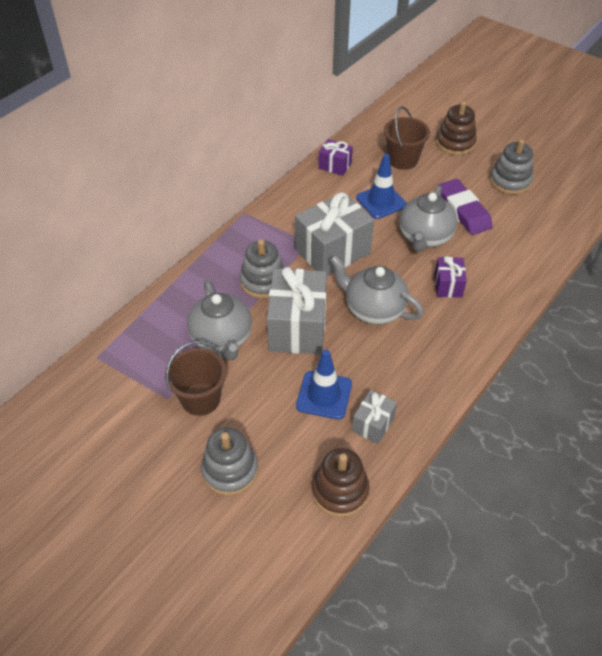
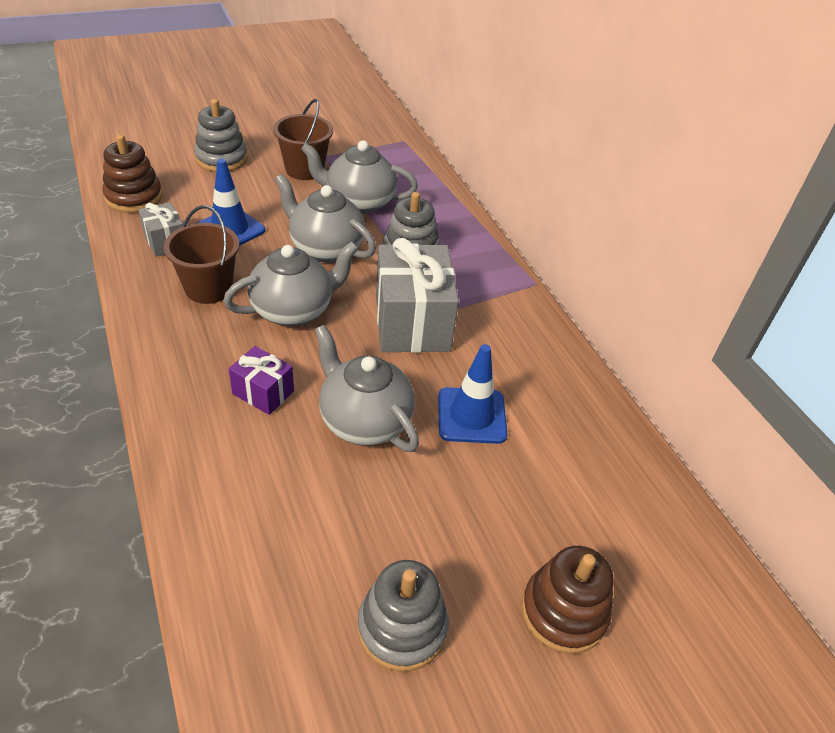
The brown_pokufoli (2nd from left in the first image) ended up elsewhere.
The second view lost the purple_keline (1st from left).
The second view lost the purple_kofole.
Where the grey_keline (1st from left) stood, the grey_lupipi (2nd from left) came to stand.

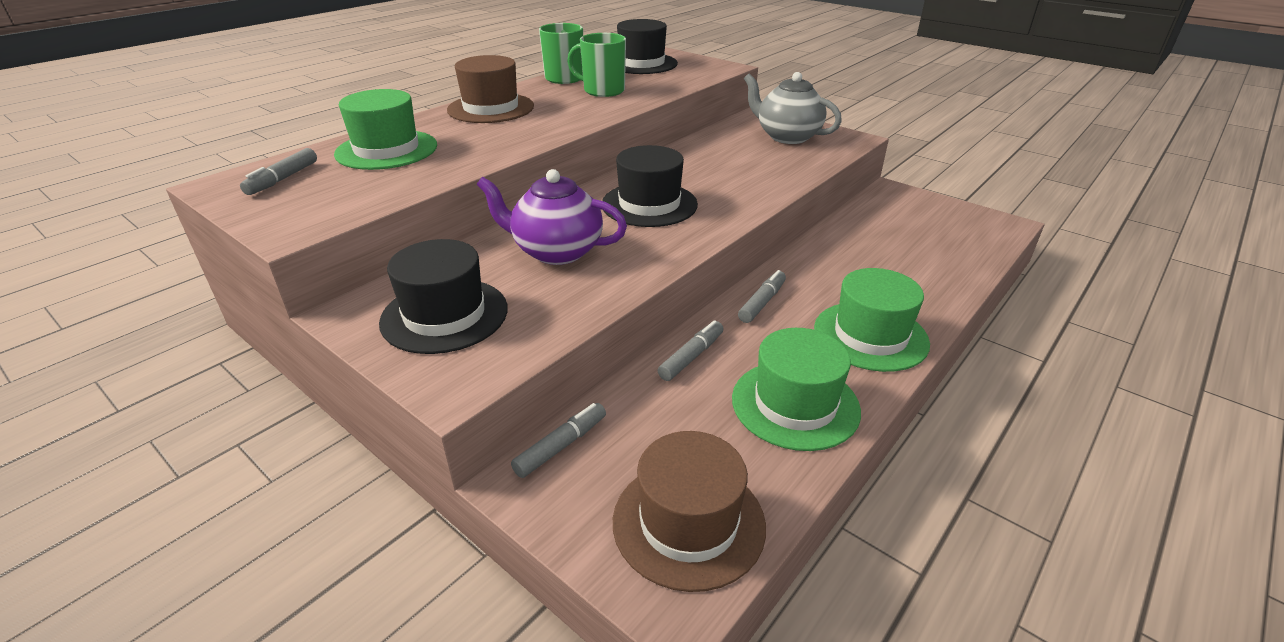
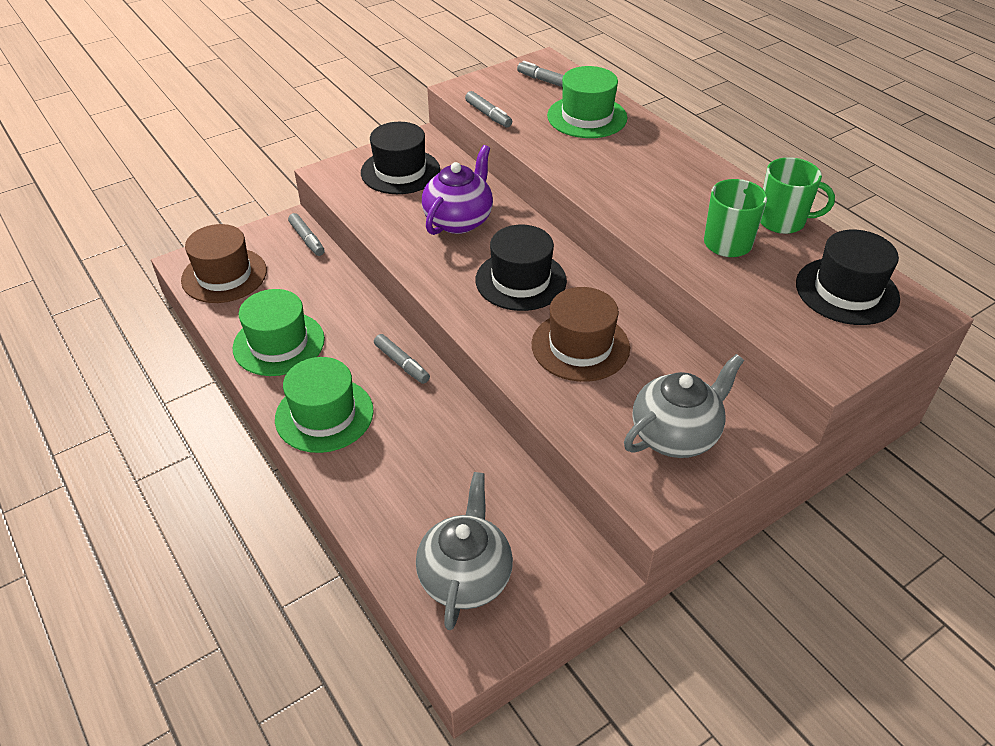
The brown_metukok (1st from left in the first image) ended up elsewhere.
The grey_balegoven (3rd from left) ended up elsewhere.
The second view gained the grey_lupipi (1st from left).

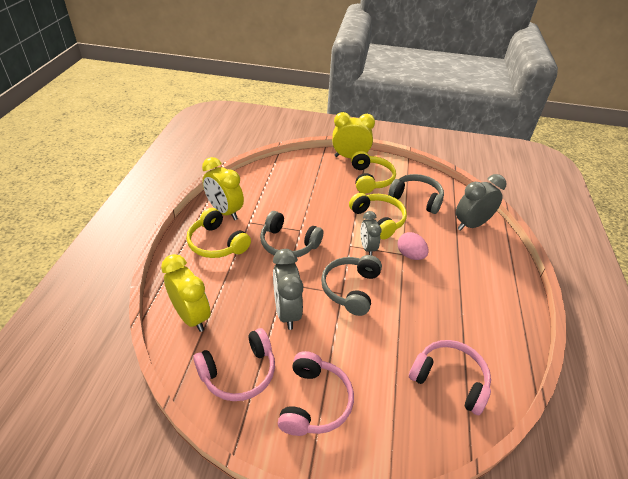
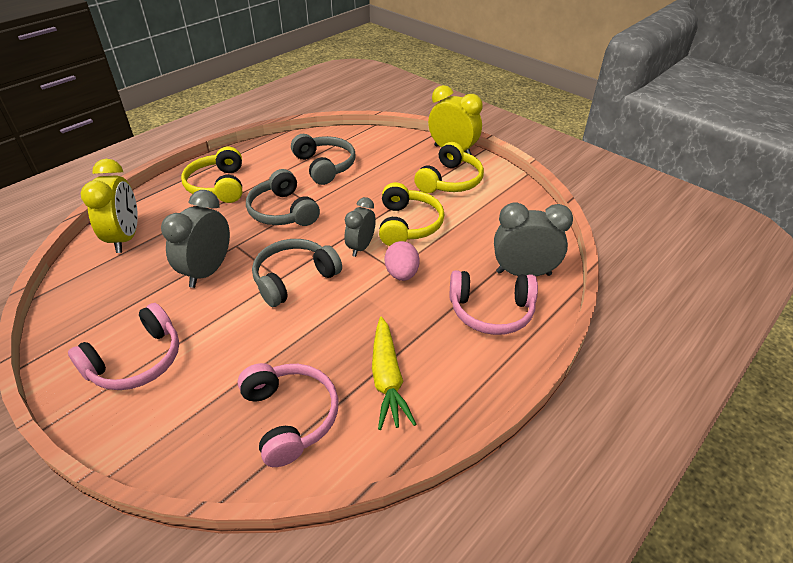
The second view lost the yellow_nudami (2nd from left).
The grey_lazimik (3rd from left) ended up elsewhere.
The pink_lazimik (1st from left in the first image) ended up elsewhere.
The second view gained the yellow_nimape.

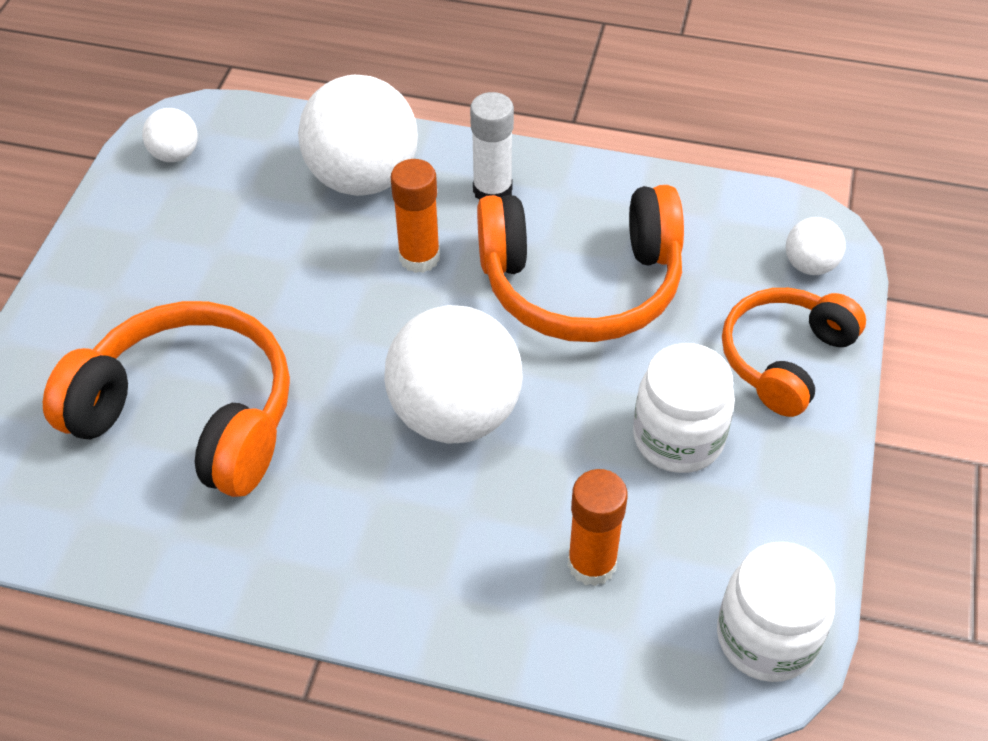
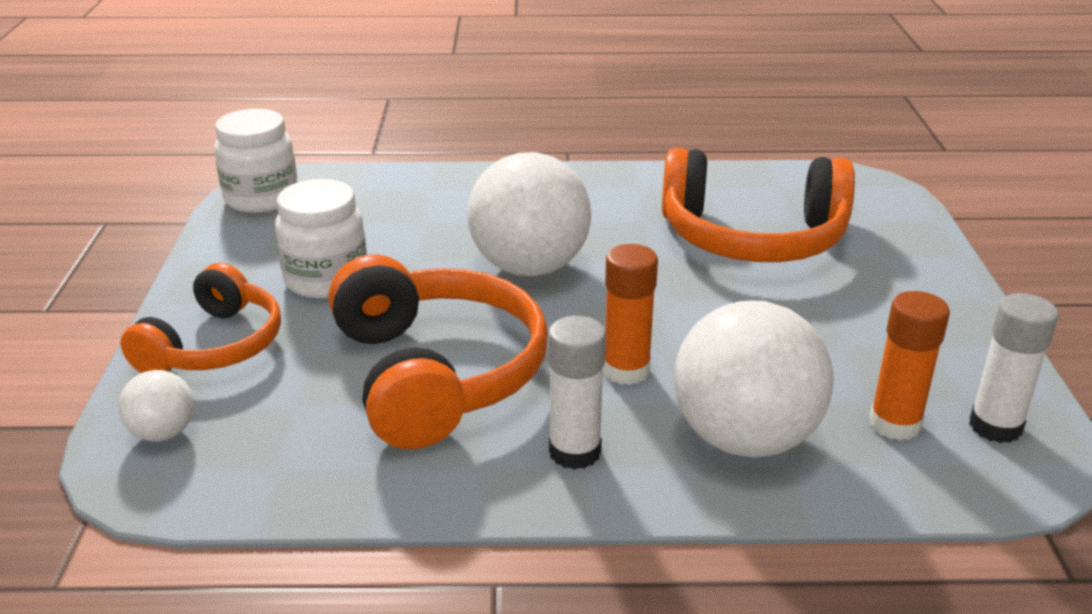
Where the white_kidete (1st from left) stood, the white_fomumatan (2nd from left) came to stand.
The orange_lazimik (2nd from left) ended up facing another way, 90 degrees clockwise from before.
The orange_fomumatan (2nd from left) ended up elsewhere.

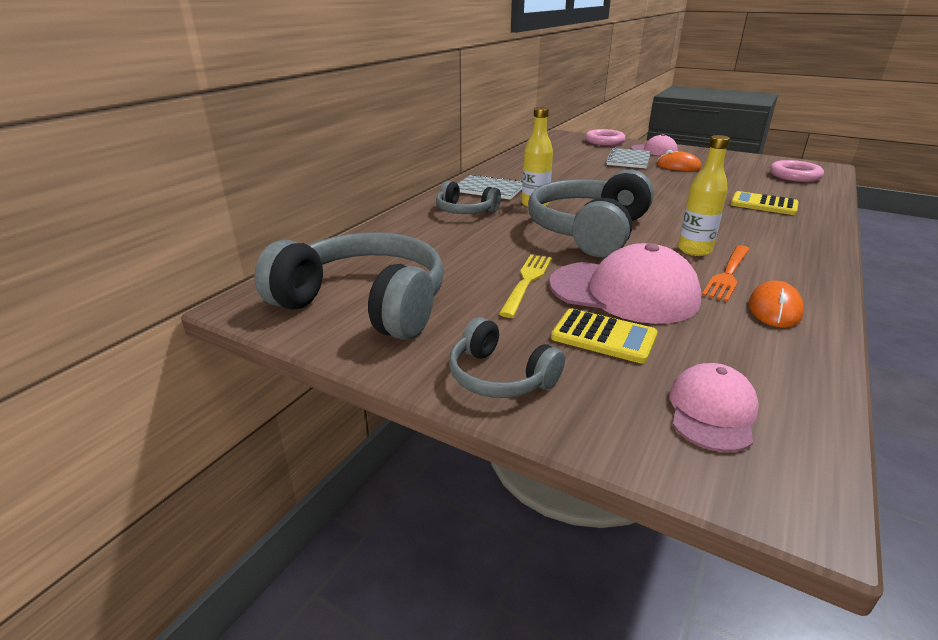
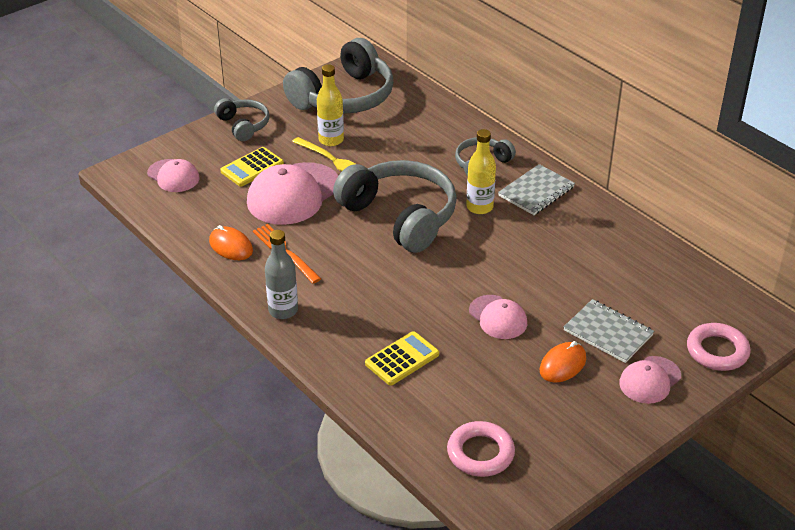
The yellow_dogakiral (2nd from left in the first image) ended up elsewhere.
The grey_lazimik (3rd from left in the first image) ended up facing another way, 90 degrees clockwise from before.
The second view gained the grey_dogakiral.
The second view gained the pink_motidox (3rd from left).

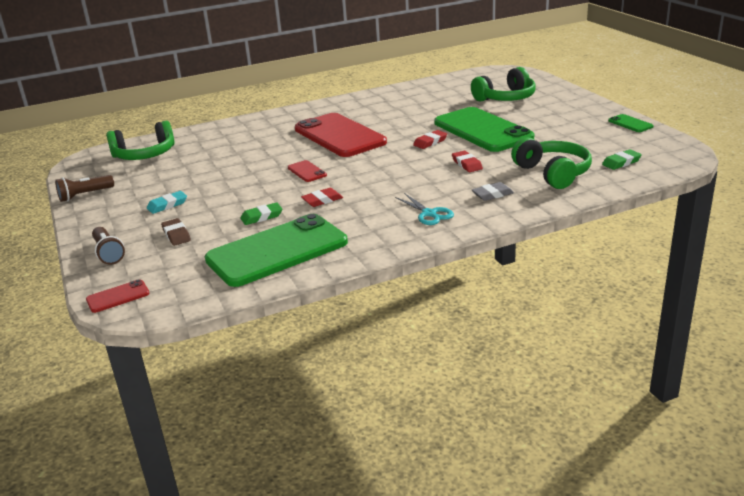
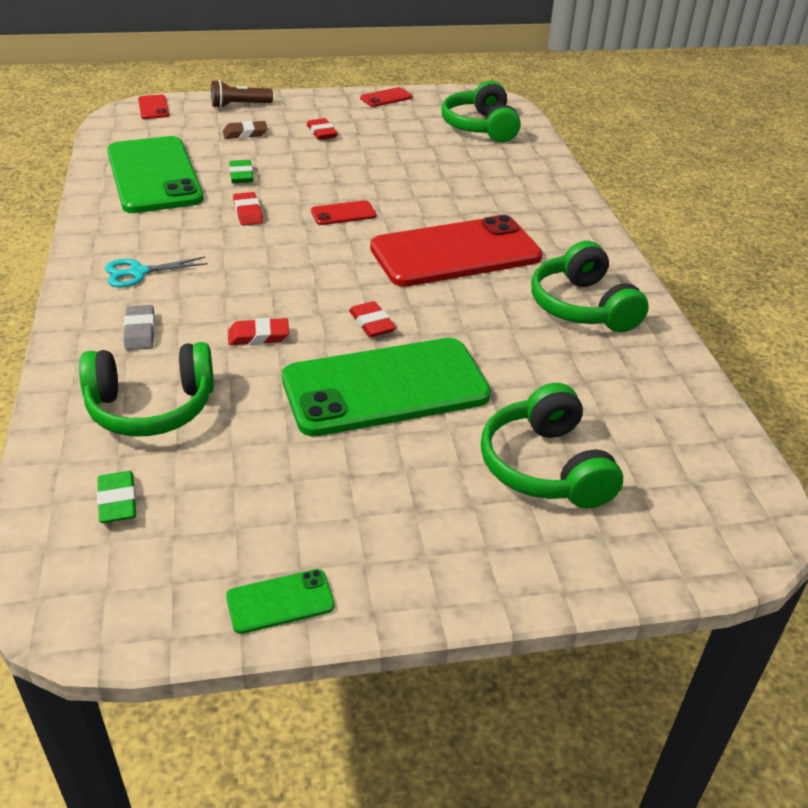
Where the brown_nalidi (1st from left) stood, the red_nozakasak (3rd from left) came to stand.
What was the turquoise_kofole turned into the red_kofole (3rd from left).
The second view gained the green_lazimik (4th from left).

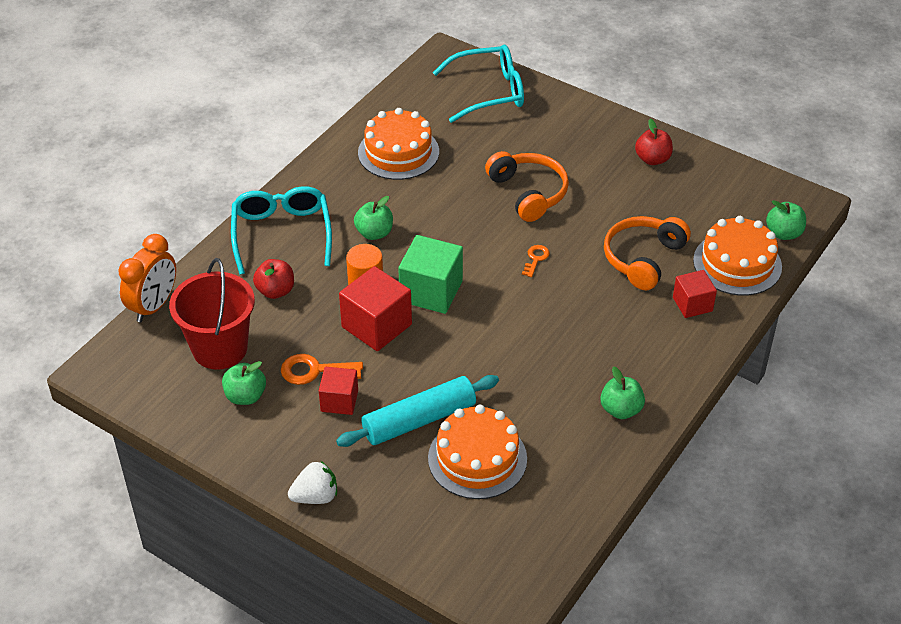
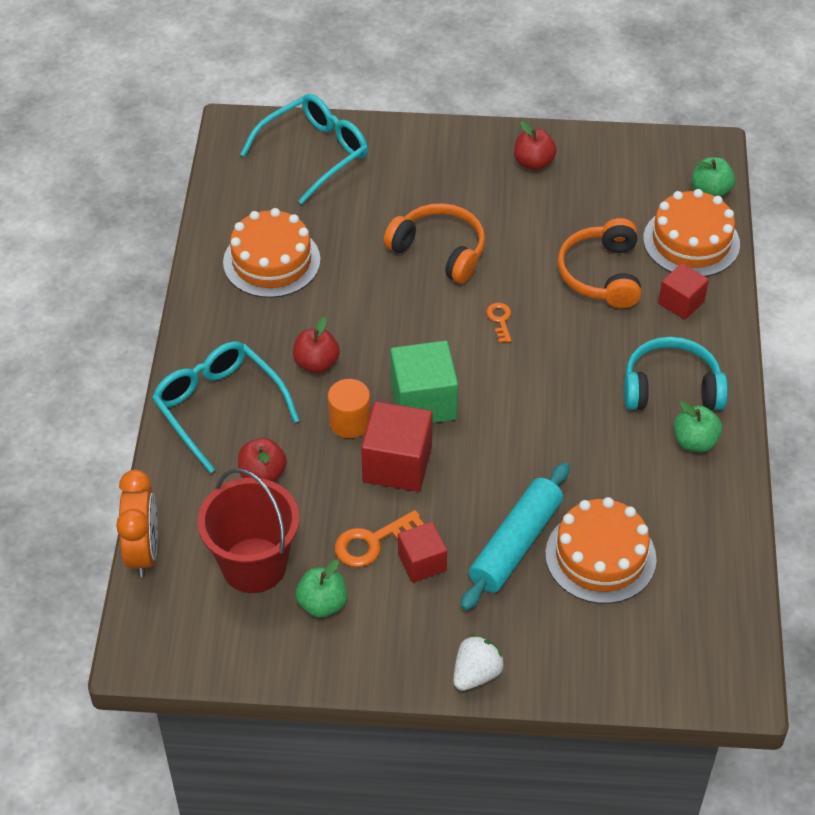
What was the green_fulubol (2nd from left) turned into the red_fulubol (2nd from left).
The second view gained the turquoise_lazimik.

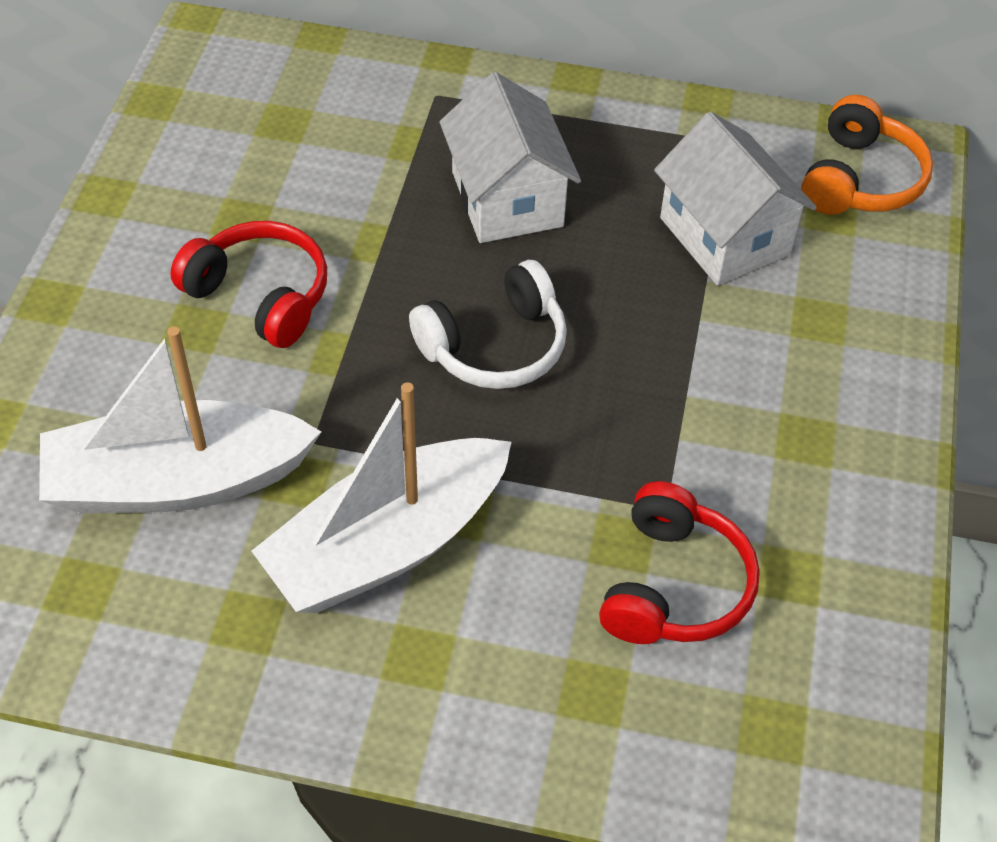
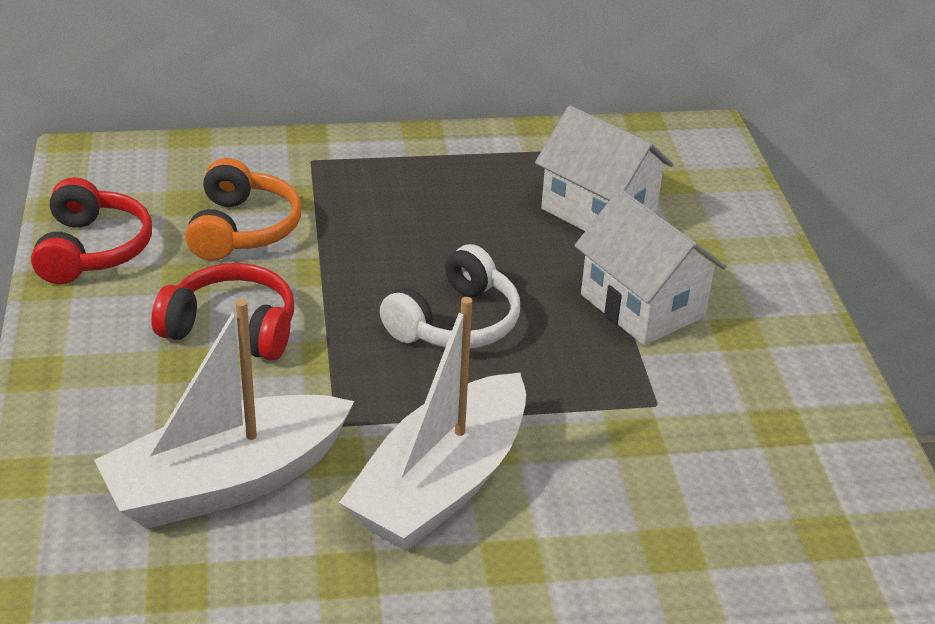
The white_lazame (1st from left in the first image) ended up elsewhere.
The orange_lazimik ended up elsewhere.
The red_lazimik (2nd from left in the first image) ended up elsewhere.

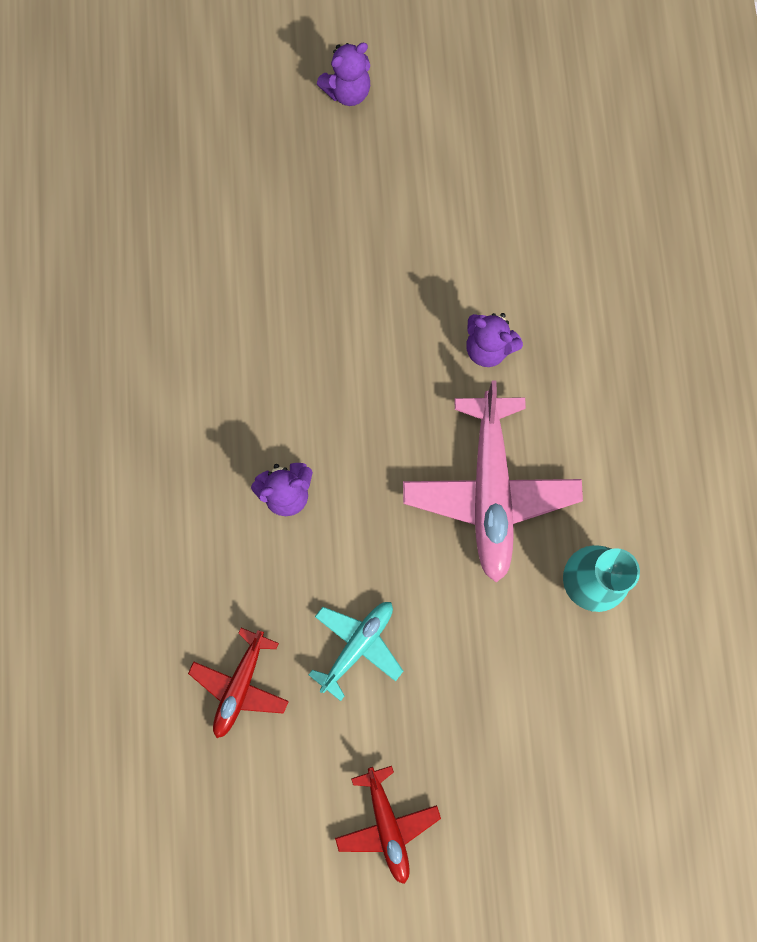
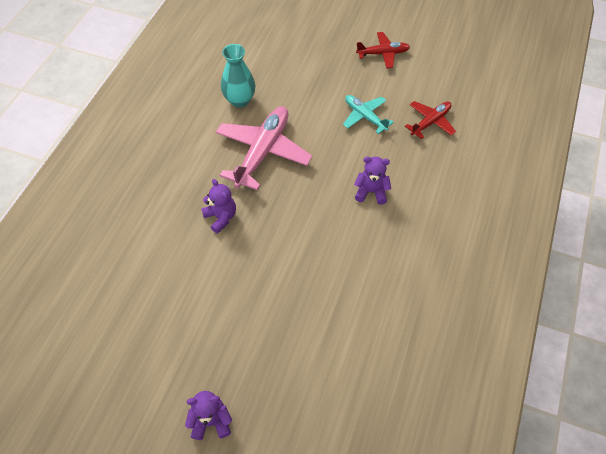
The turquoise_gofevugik ended up facing another way, 75 degrees clockwise from before.
The red_gofevugik (2nd from left in the first image) ended up facing another way, 75 degrees clockwise from before.

